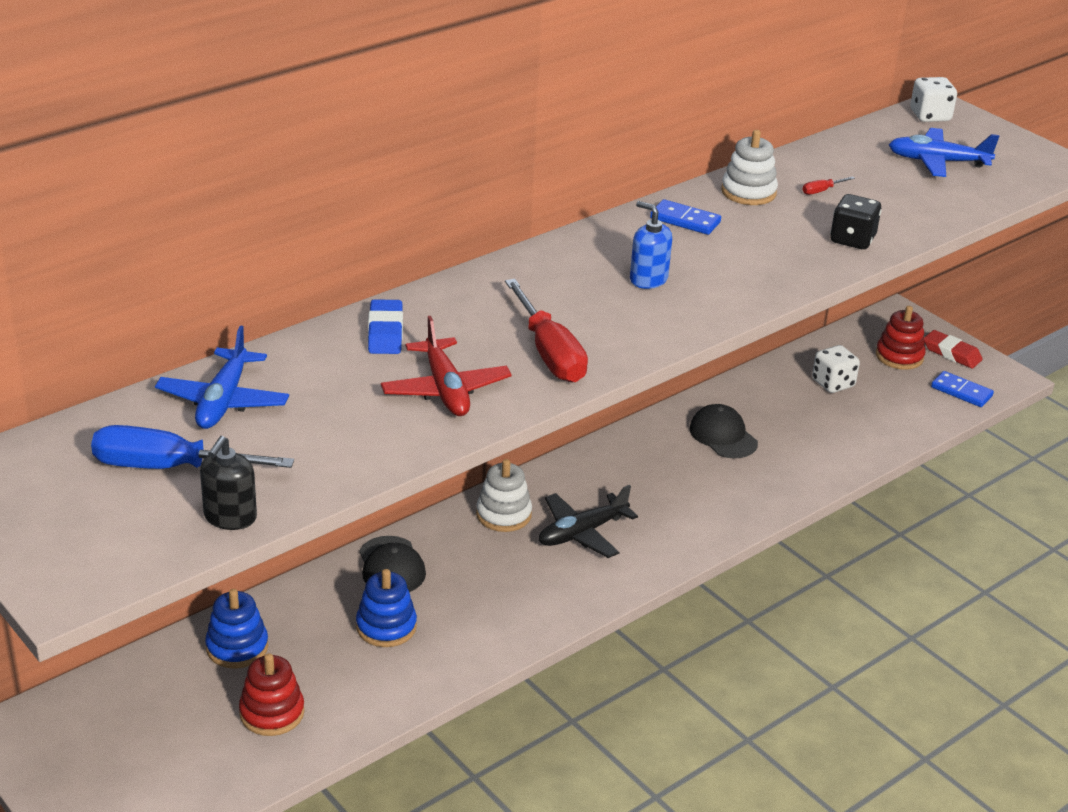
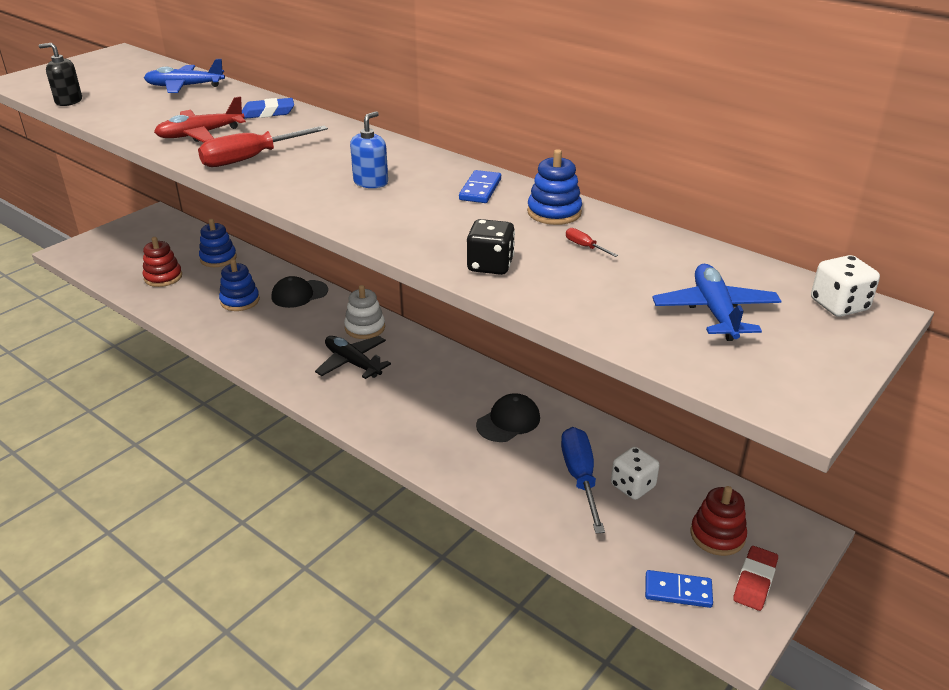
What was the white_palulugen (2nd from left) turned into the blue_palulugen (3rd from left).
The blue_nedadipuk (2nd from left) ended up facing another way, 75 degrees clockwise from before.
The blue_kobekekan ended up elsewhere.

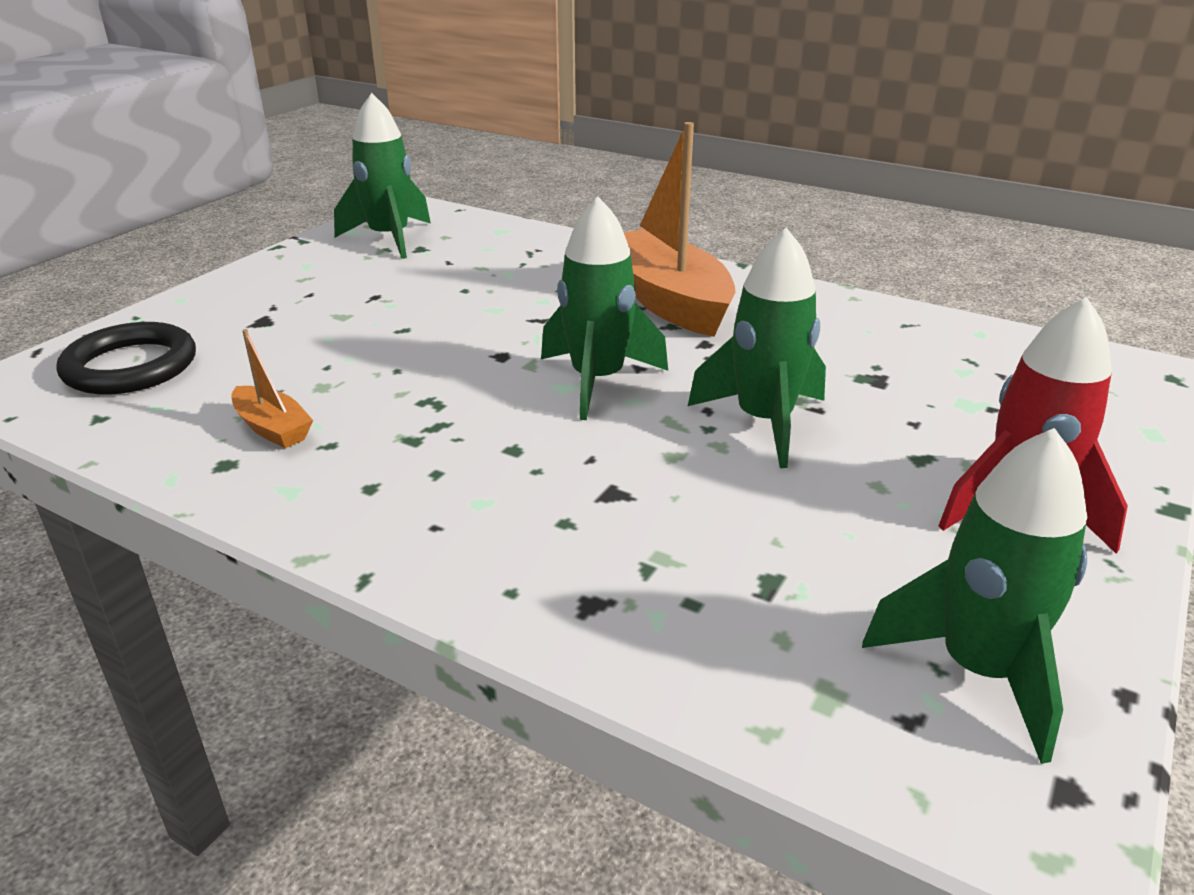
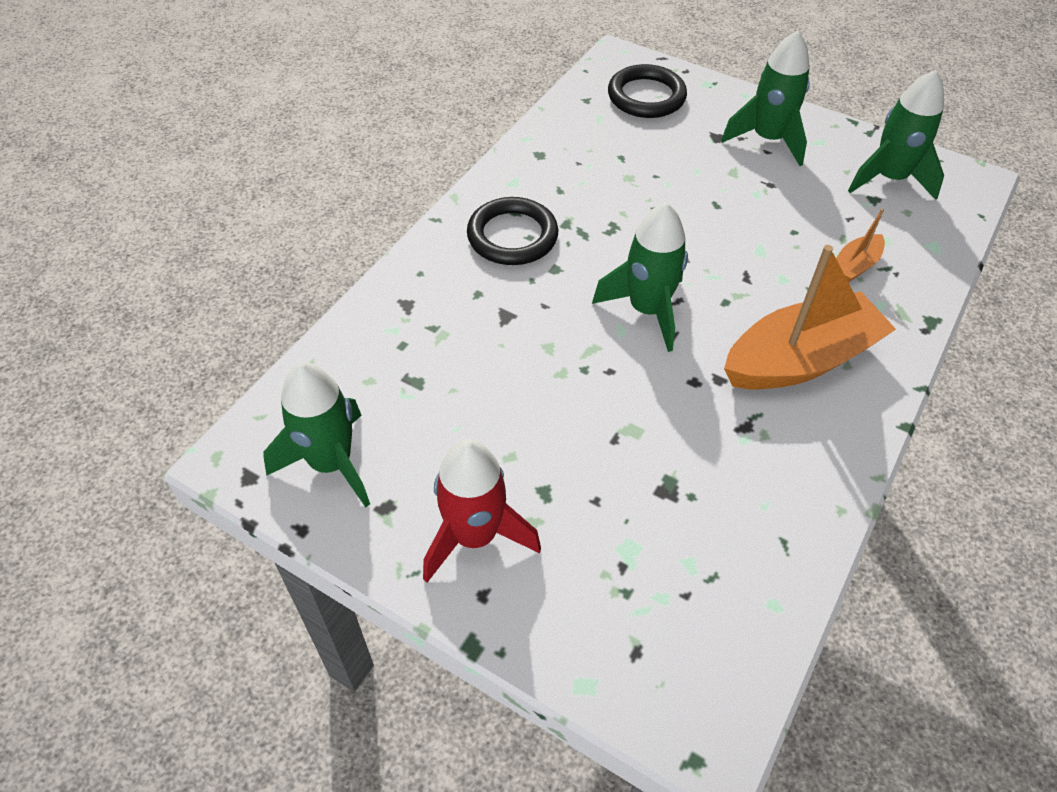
The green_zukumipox (3rd from left) ended up elsewhere.
The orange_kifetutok (1st from left in the first image) ended up elsewhere.
The second view gained the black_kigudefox (1st from left).

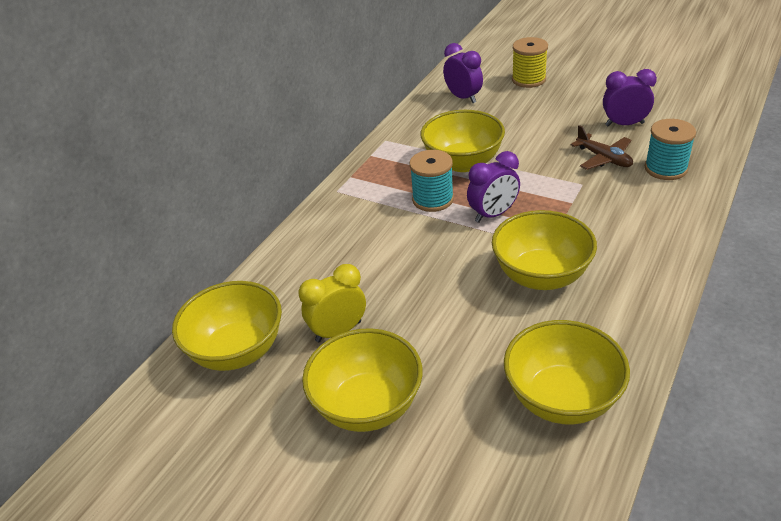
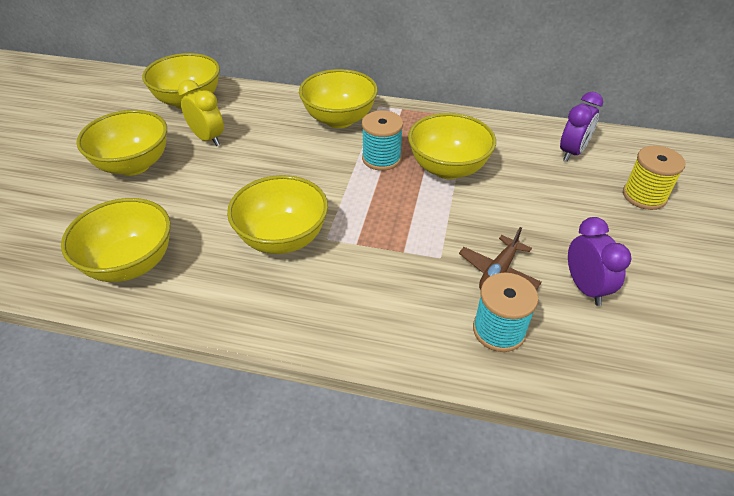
The second view lost the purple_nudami (2nd from left).
The second view gained the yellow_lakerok (5th from left).

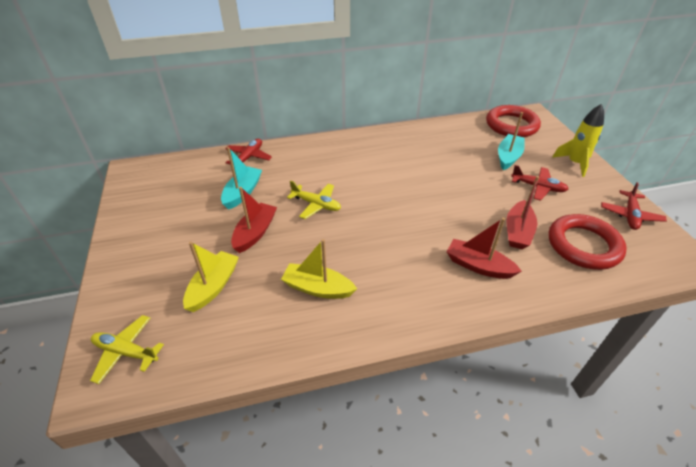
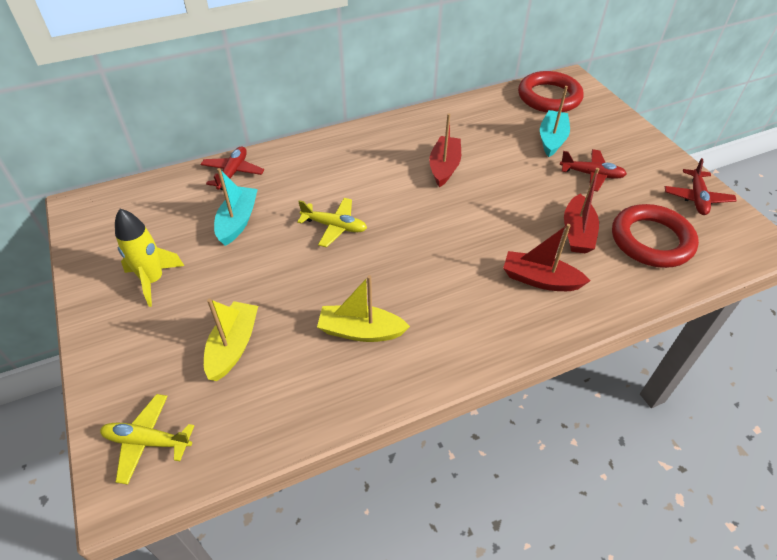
The yellow_zukumipox ended up elsewhere.
The red_kifetutok (1st from left) ended up elsewhere.

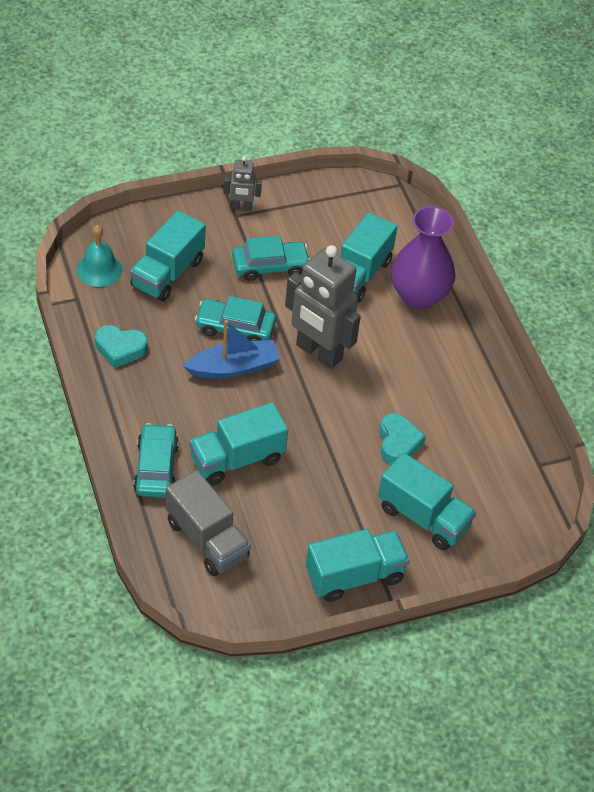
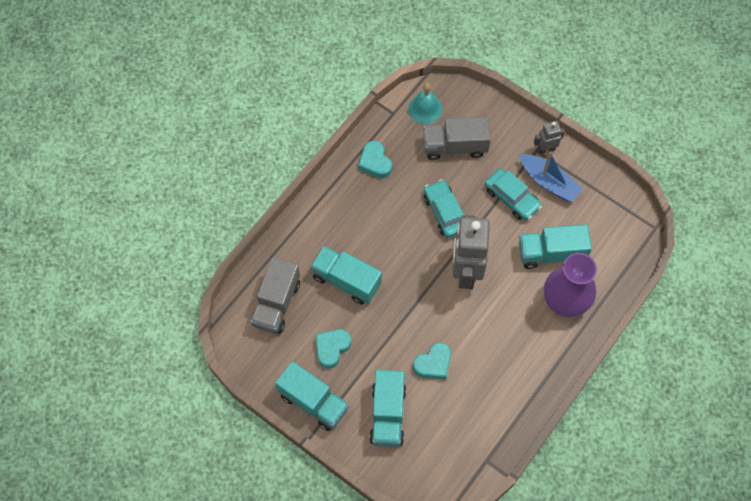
The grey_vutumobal (1st from left in the first image) ended up facing another way, 105 degrees clockwise from before.
What was the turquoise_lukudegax (1st from left) turned into the grey_lukudegax (2nd from left).
The blue_kifetutok ended up elsewhere.
The second view lost the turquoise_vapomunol (1st from left).
The second view gained the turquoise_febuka (1st from left).

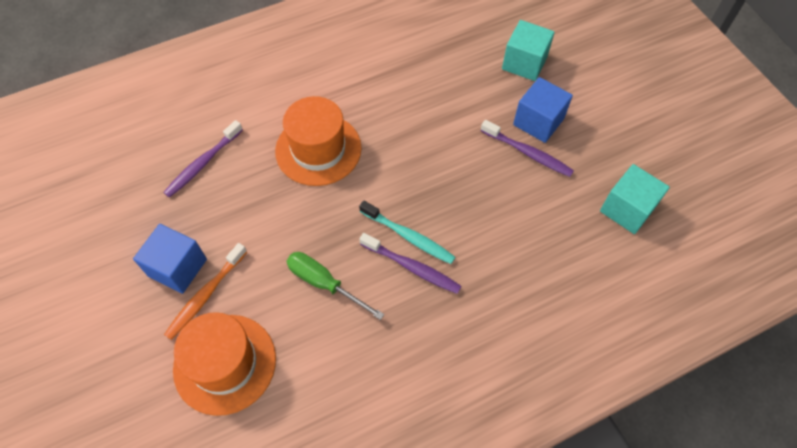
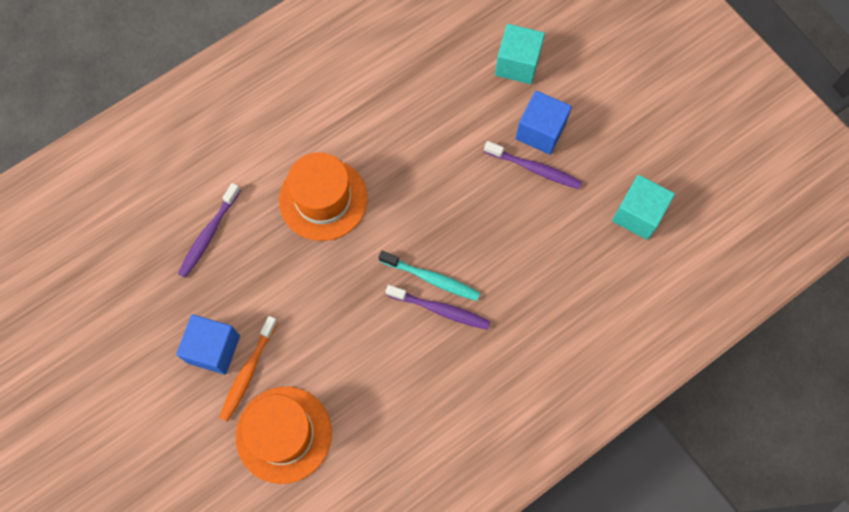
The second view lost the green_kobekekan.

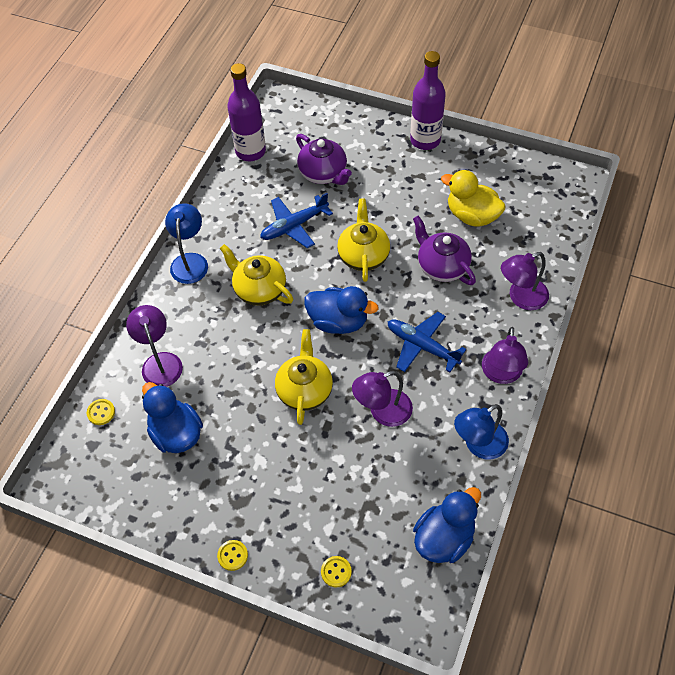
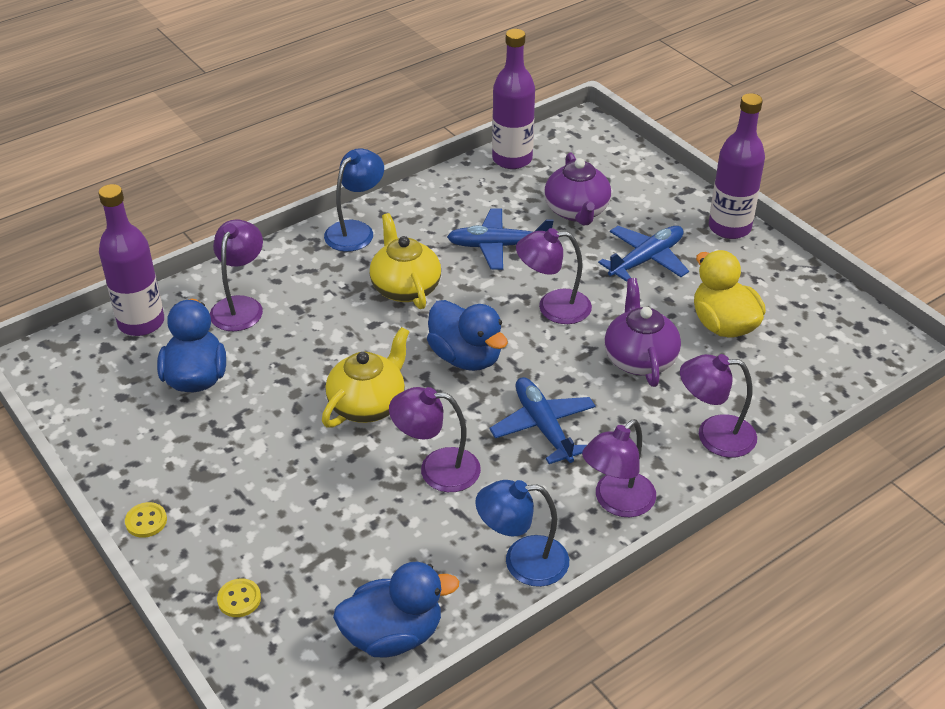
Where the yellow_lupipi (3rd from left) stood, the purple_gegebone (3rd from left) came to stand.
Where the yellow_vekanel (1st from left) stood, the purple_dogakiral (1st from left) came to stand.
The second view gained the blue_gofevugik (3rd from left).

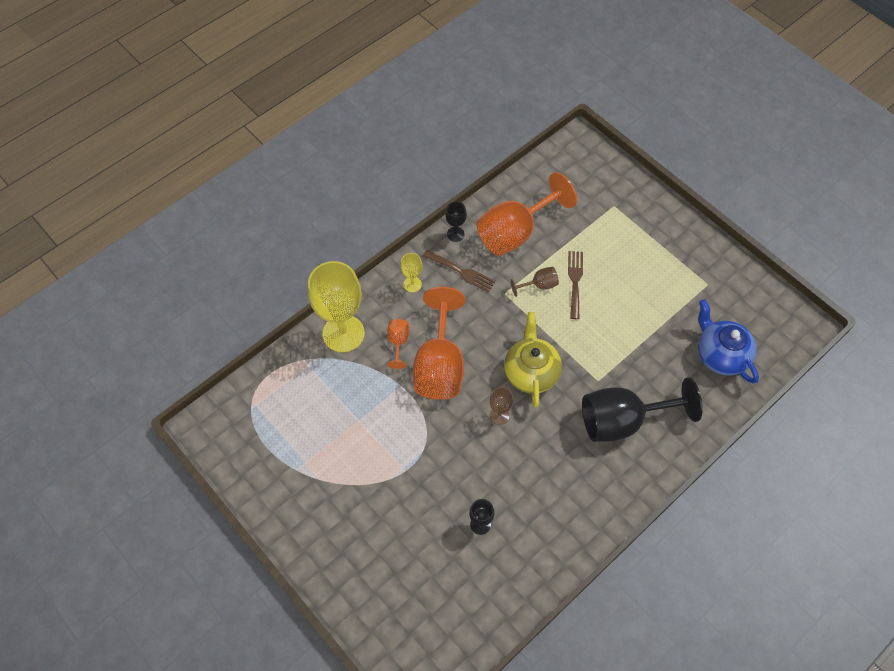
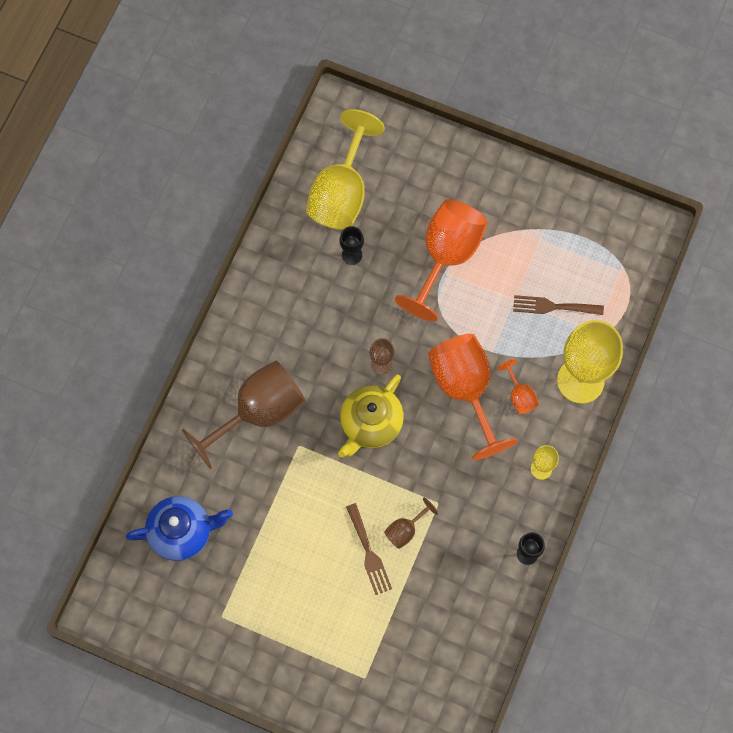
The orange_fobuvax (3rd from left in the first image) ended up elsewhere.
The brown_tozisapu (1st from left in the first image) ended up elsewhere.
The blue_lupipi ended up facing another way, 45 degrees counterclockwise from before.
The yellow_lupipi ended up facing another way, 60 degrees clockwise from before.
What was the black_fobuvax (3rd from left) turned into the brown_fobuvax (1st from left).
The second view gained the yellow_fobuvax (1st from left).

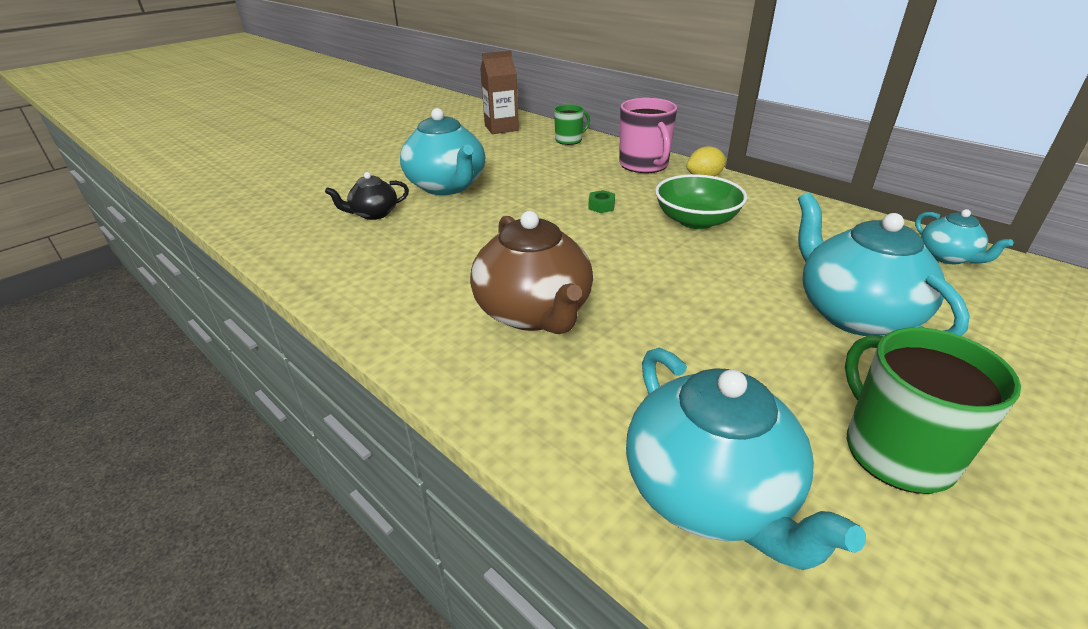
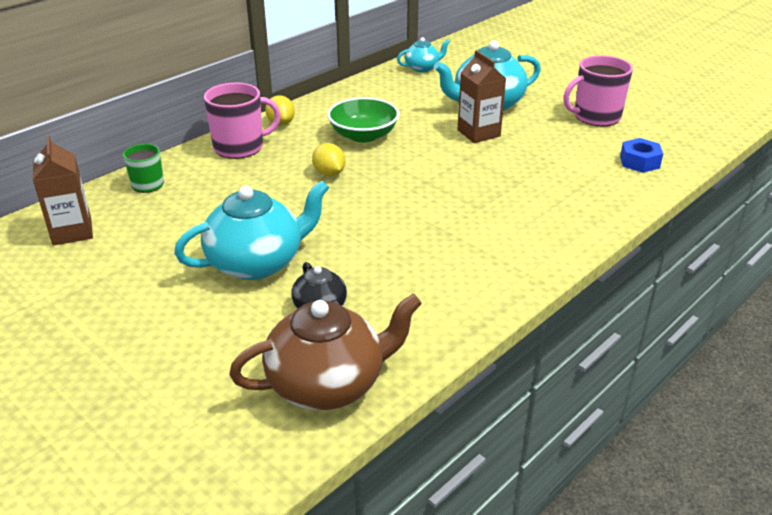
Where the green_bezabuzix stood, the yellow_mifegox (2nd from left) came to stand.
The brown_lupipi ended up elsewhere.
What was the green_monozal (2nd from left) turned into the pink_monozal (2nd from left).
Where the turquoise_lupipi (2nd from left) stood, the blue_bezabuzix came to stand.
The second view gained the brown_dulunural (2nd from left).

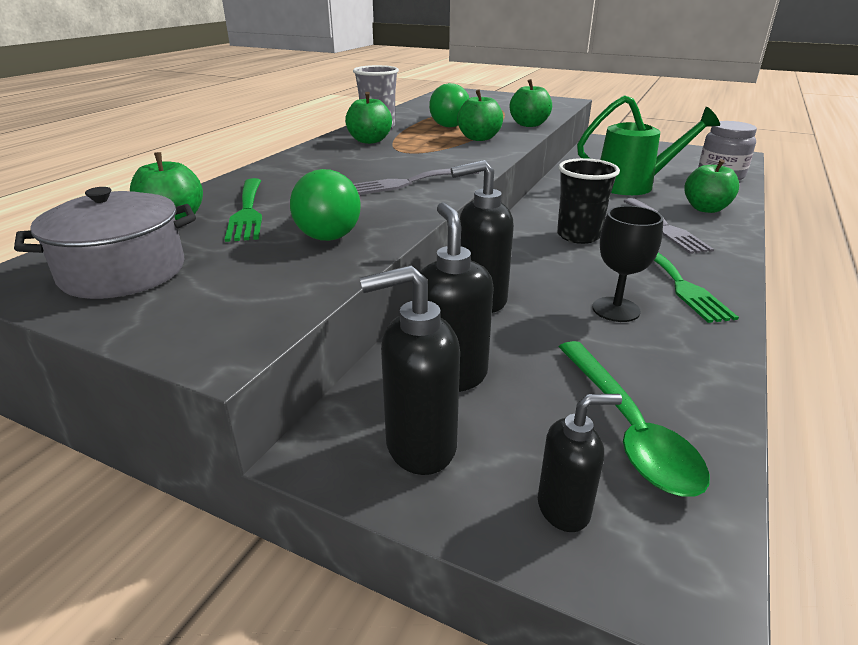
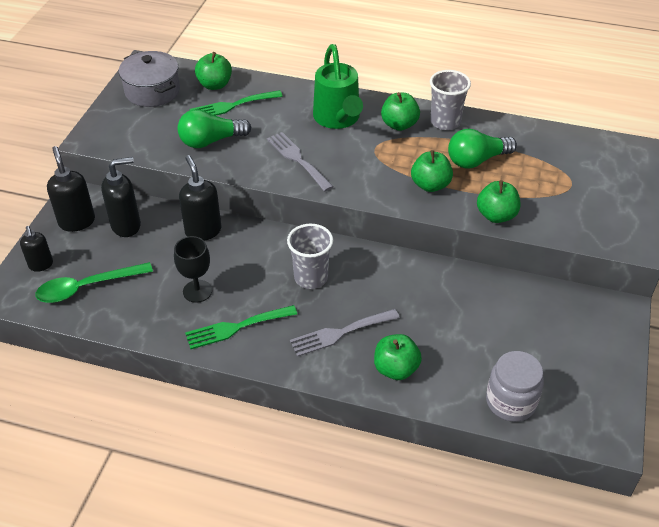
The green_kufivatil ended up elsewhere.
What was the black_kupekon turned into the grey_kupekon (1st from left).

